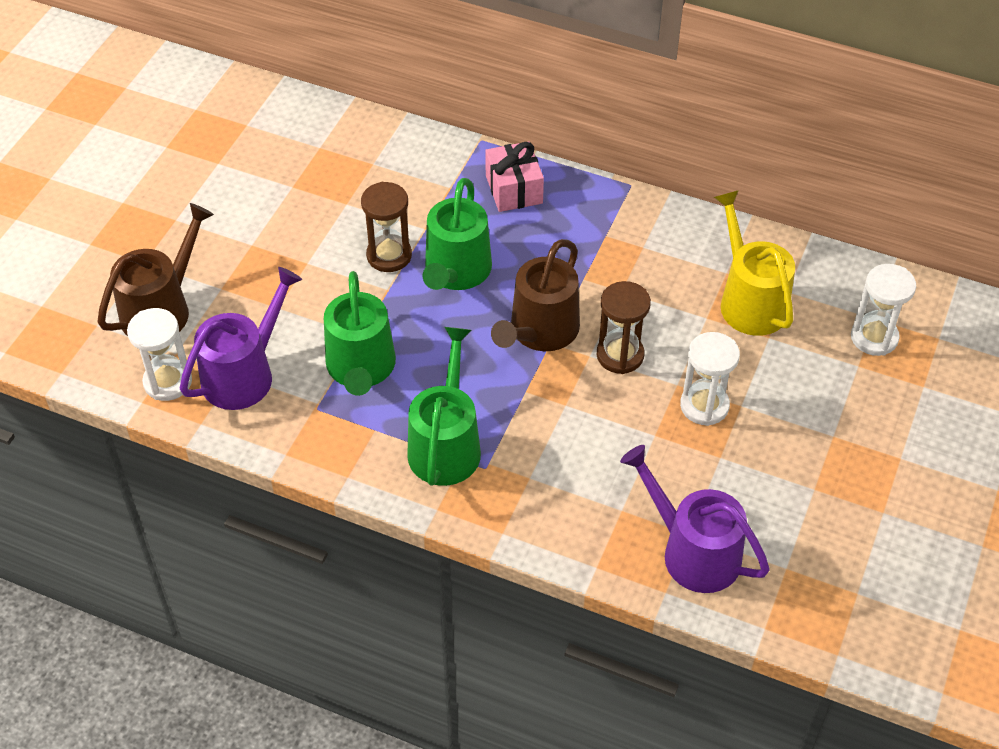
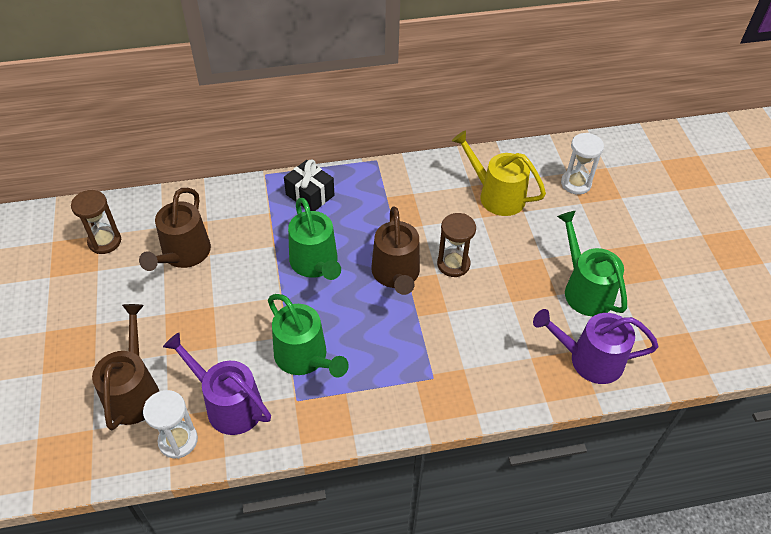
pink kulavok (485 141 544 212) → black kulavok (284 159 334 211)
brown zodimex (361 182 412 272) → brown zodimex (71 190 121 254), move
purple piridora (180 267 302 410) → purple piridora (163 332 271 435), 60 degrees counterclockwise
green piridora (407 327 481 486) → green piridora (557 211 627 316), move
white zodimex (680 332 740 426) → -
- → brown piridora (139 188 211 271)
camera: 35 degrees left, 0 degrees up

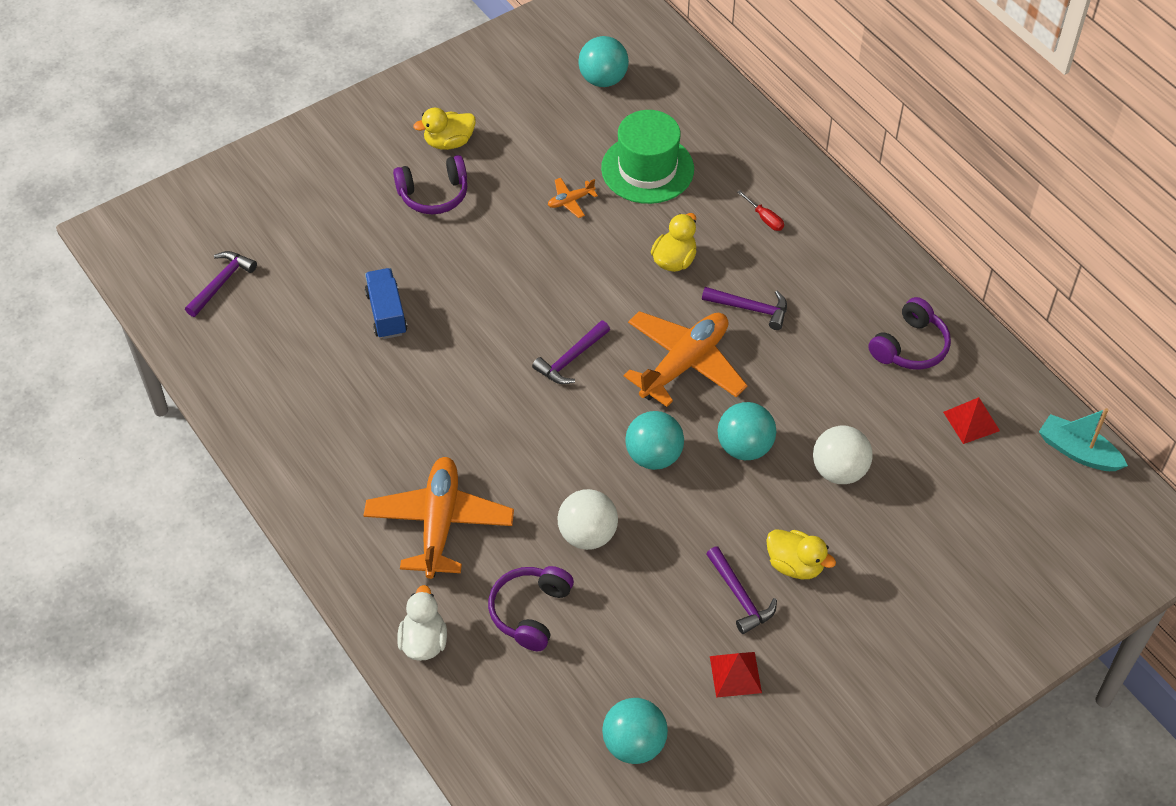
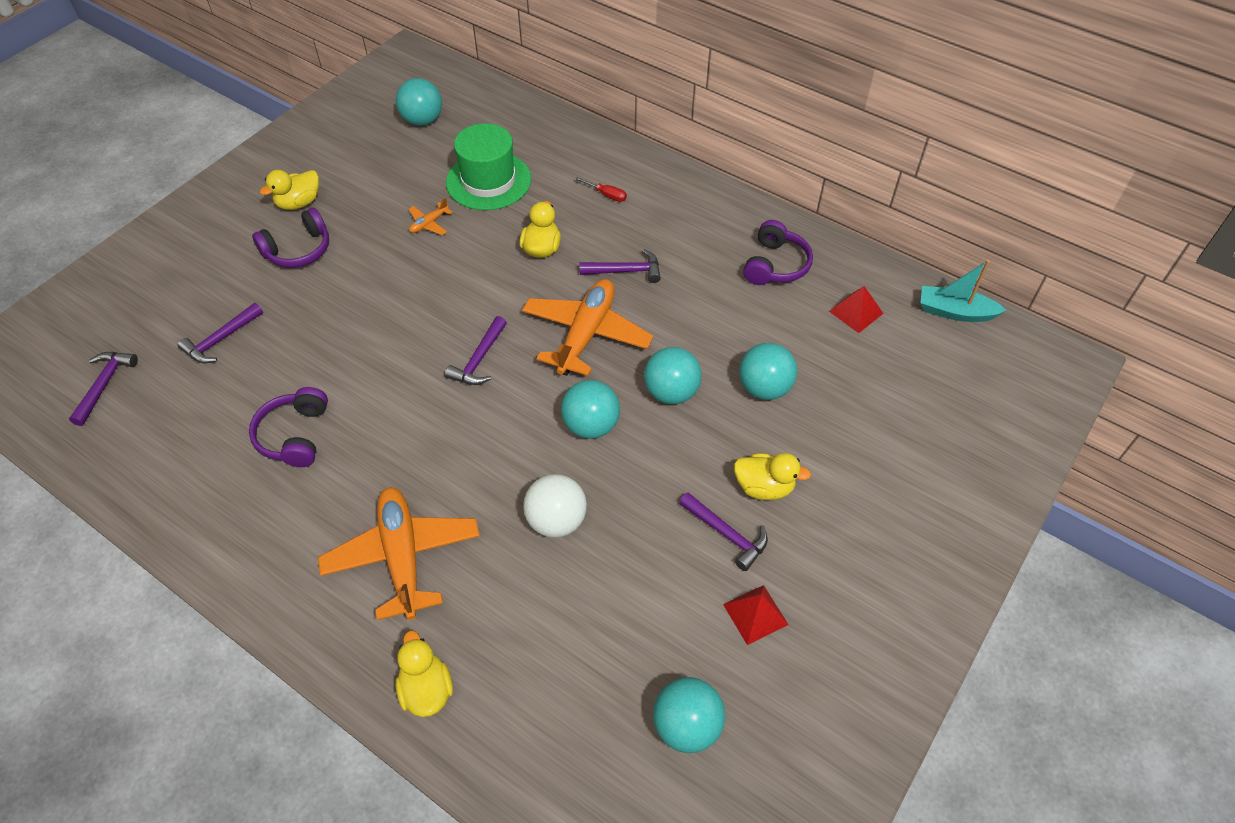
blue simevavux (365 268 407 339) → -
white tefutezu (813 426 873 484) → turquoise tefutezu (739 343 797 400)
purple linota (488 566 574 651) → purple linota (249 387 328 467), move
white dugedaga (397 585 447 661) → yellow dugedaga (395 631 453 717)
- → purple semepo (178 303 263 363)
camera: 20 degrees left, 0 degrees up

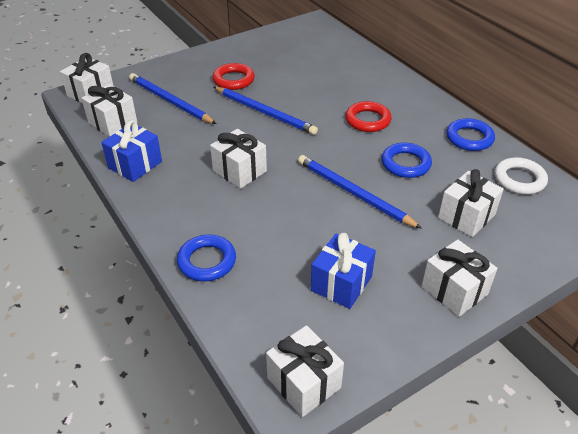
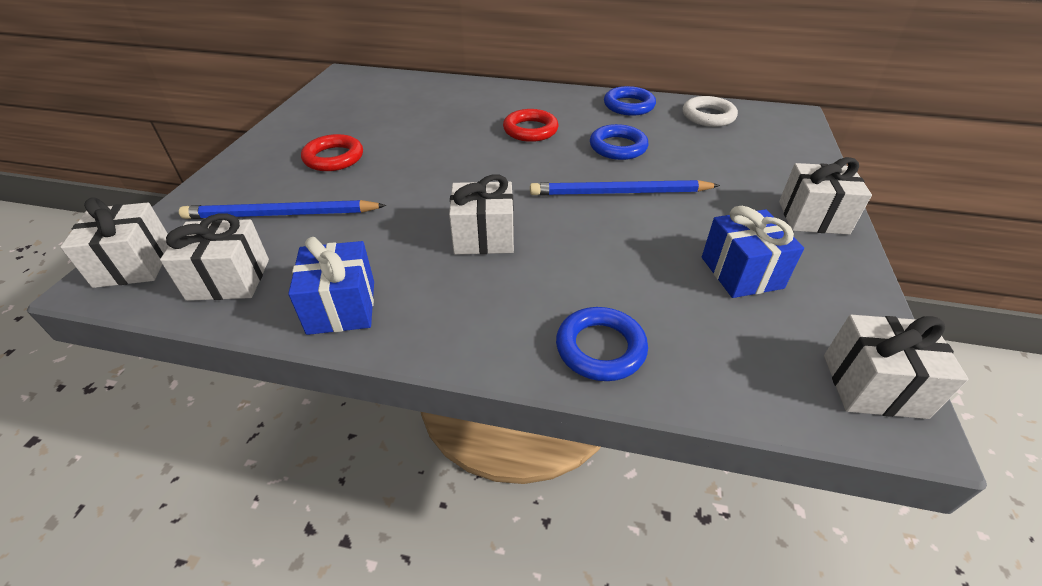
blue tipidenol (214 87 318 135) → -
white kulavok (438 169 504 237) → -
camera: 45 degrees left, 0 degrees up

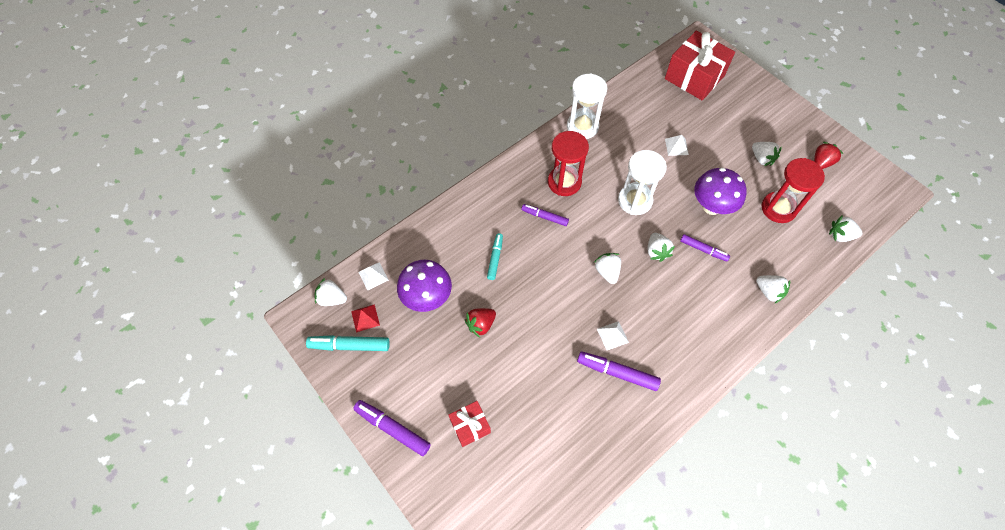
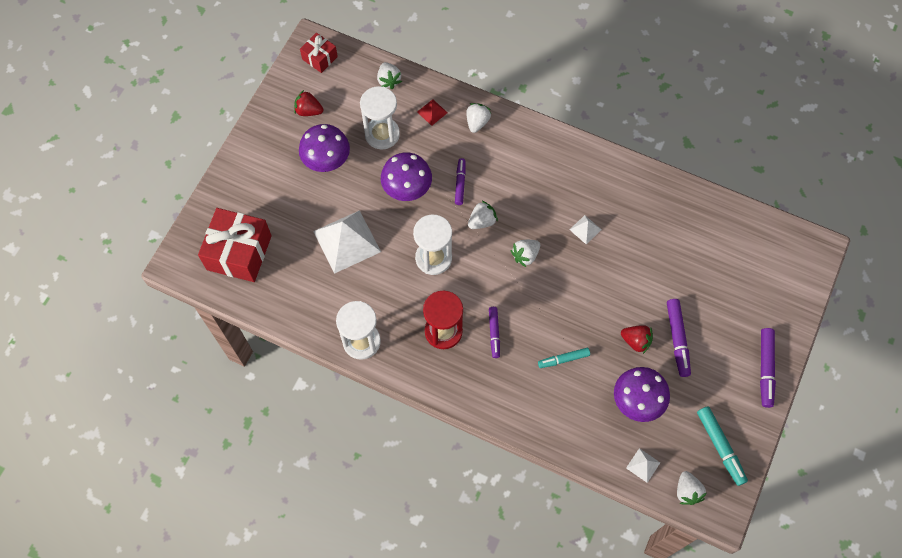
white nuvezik (665 135 689 156) → white nuvezik (313 210 381 274), x2.23
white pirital (752 142 782 166) → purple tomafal (299 124 350 172)
red zodimex (762 158 825 223) → white zodimex (360 86 400 150)
red nuvezik (351 304 380 333) → red nuvezik (417 99 448 126), move
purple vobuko (577 352 661 391) → purple vobuko (667 299 691 377), move
red kulavok (448 401 491 447) → red kulavok (300 33 338 73), move
camera: 115 degrees left, 5 degrees up

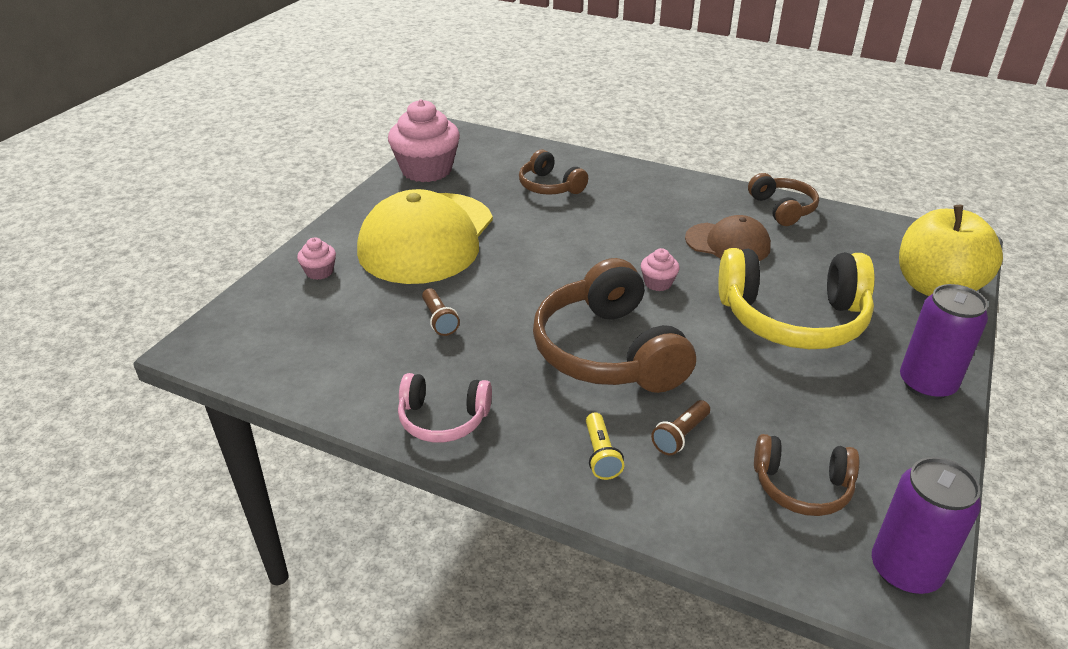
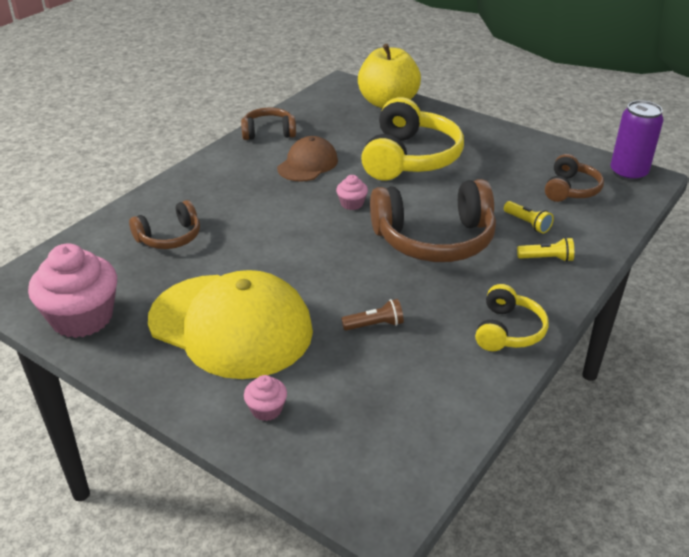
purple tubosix (900 284 988 400) → -
pink linota (398 373 492 442) → yellow linota (475 284 549 351)
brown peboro (651 400 710 455) → yellow peboro (504 201 554 233)
camera: 80 degrees left, 0 degrees up

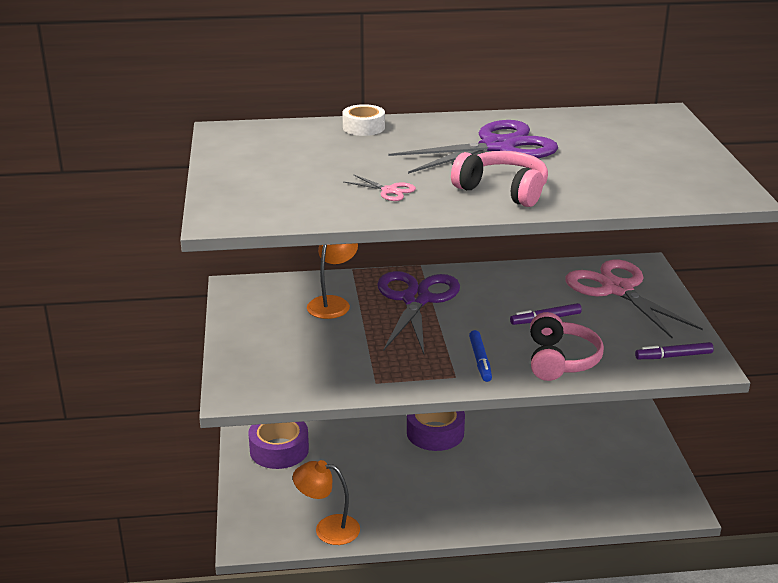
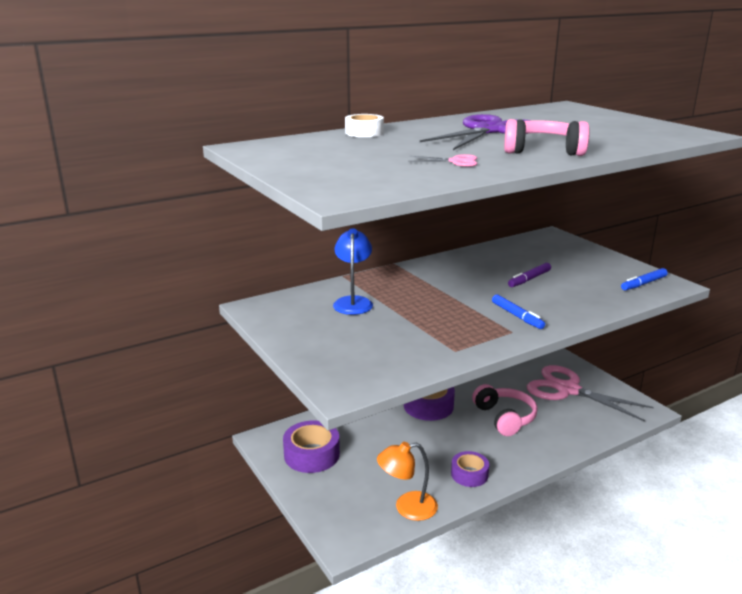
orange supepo (307 243 358 319) → blue supepo (333 228 373 315)
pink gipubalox (565 260 703 339) → pink gipubalox (527 365 654 422), move
purple gipubalox (377 271 460 354) → -
pink linota (530 312 604 381) → pink linota (472 384 538 436), move
purple vobuko (635 342 714 359) → blue vobuko (621 268 668 290)
- → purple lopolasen (451 451 489 487)
camera: 25 degrees left, 5 degrees down

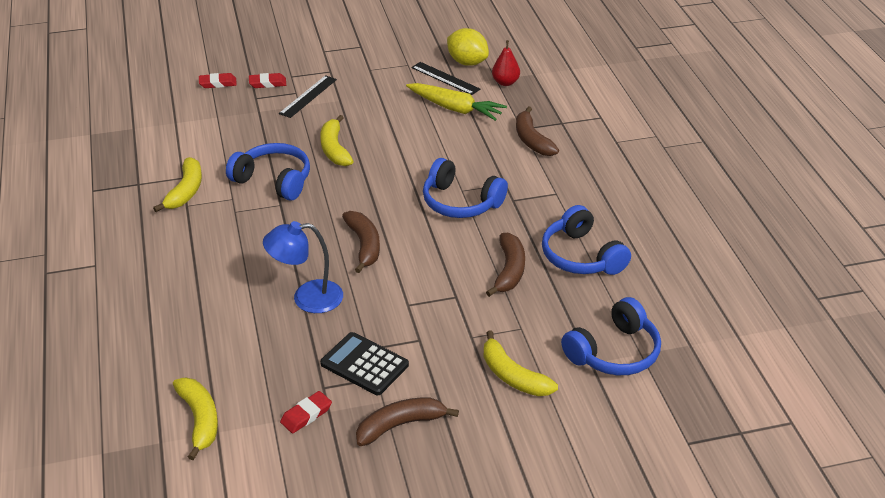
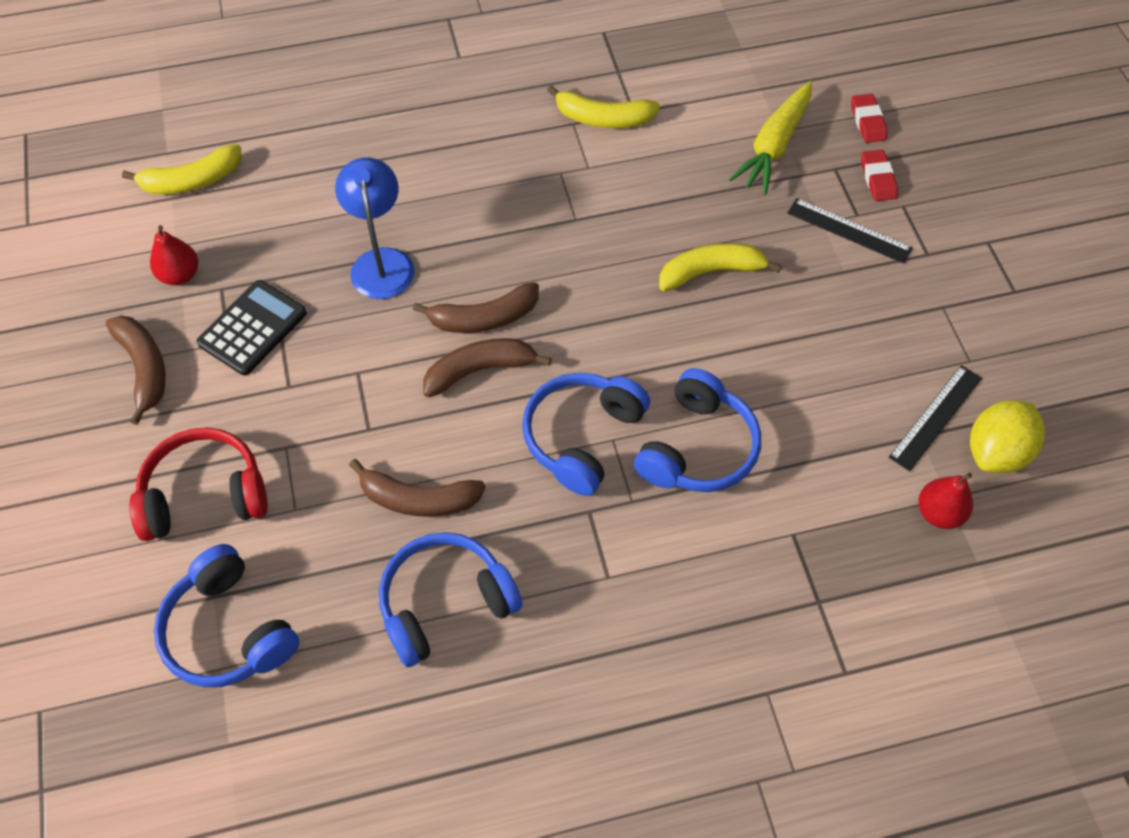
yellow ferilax (406 83 507 121) → yellow ferilax (729 81 812 195), move
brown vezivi (516 106 559 156) → brown vezivi (423 338 552 398), move
blue linota (226 143 310 200) → blue linota (634 368 761 492), move
yellow vezivi (484 330 558 396) → red linota (129 427 268 541)
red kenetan (280 391 332 433) → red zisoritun (150 225 198 285)
camera: 90 degrees right, 20 degrees up

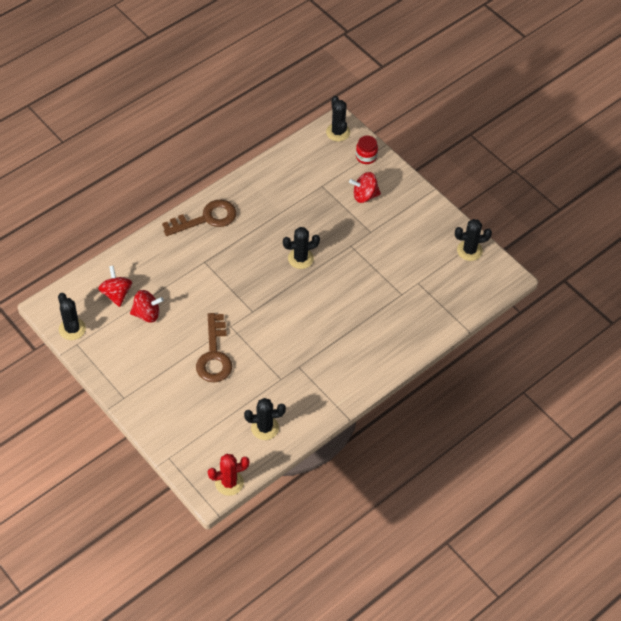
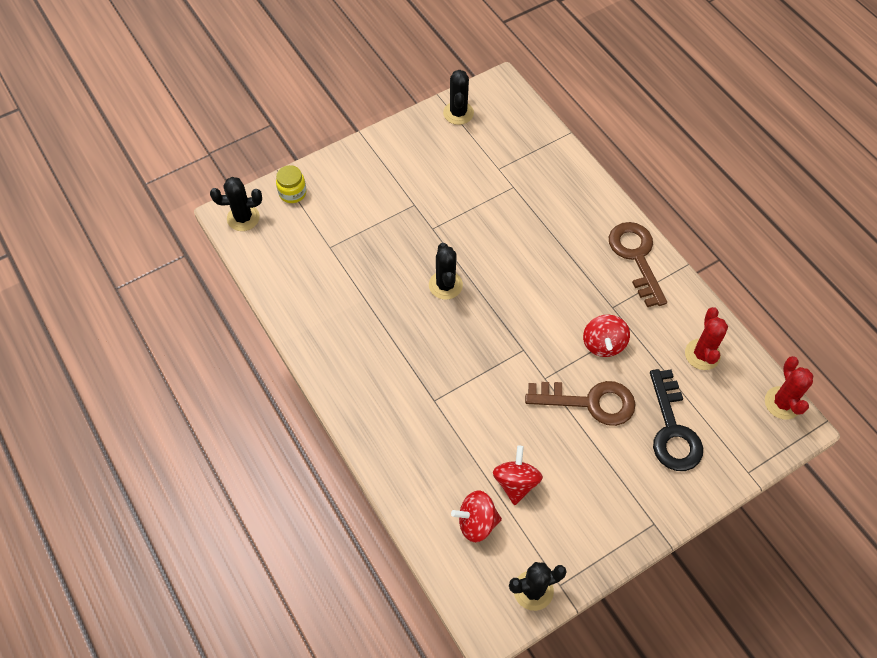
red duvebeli (356 136 378 164) → yellow duvebeli (276 165 307 203)
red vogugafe (349 172 381 203) → red vogugafe (583 315 630 357), move
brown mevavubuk (162 200 237 236) → brown mevavubuk (609 222 667 307), move
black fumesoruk (244 398 286 440) → red fumesoruk (685 307 728 370)
- → black mevavubuk (650 369 703 471)
camera: 80 degrees left, 5 degrees up

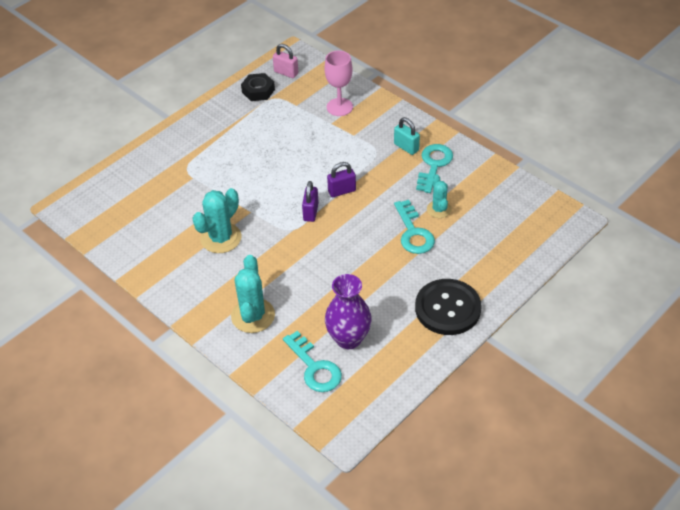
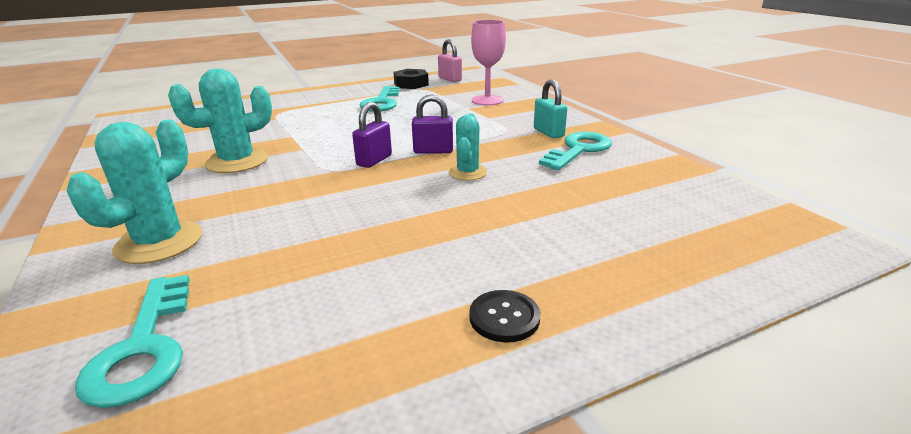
turquoise fumesoruk (427 174 452 218) → turquoise fumesoruk (449 113 487 181), move
turquoise mevavubuk (394 200 435 254) → turquoise mevavubuk (359 86 400 112), move
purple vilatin (325 274 372 349) → -
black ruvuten (415 279 482 335) → black ruvuten (469 290 540 342), x0.46
camera: 20 degrees right, 20 degrees down

